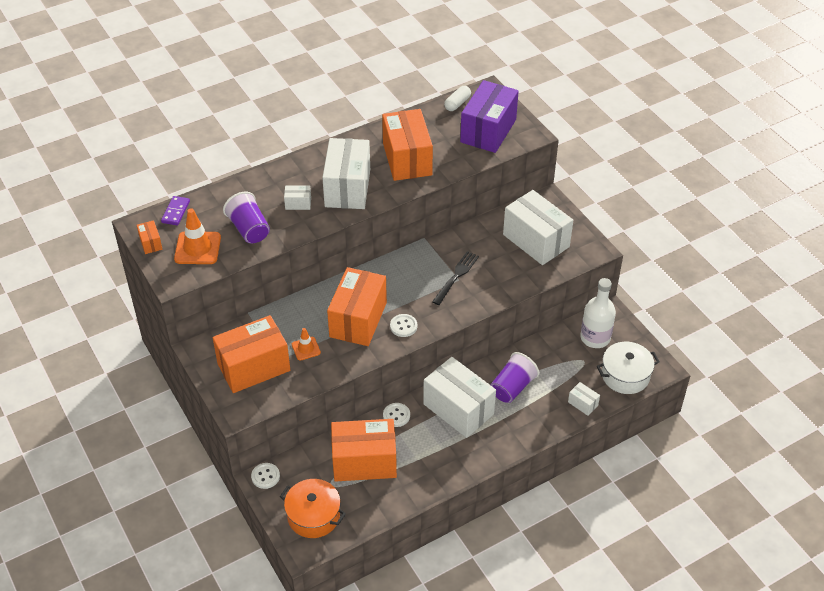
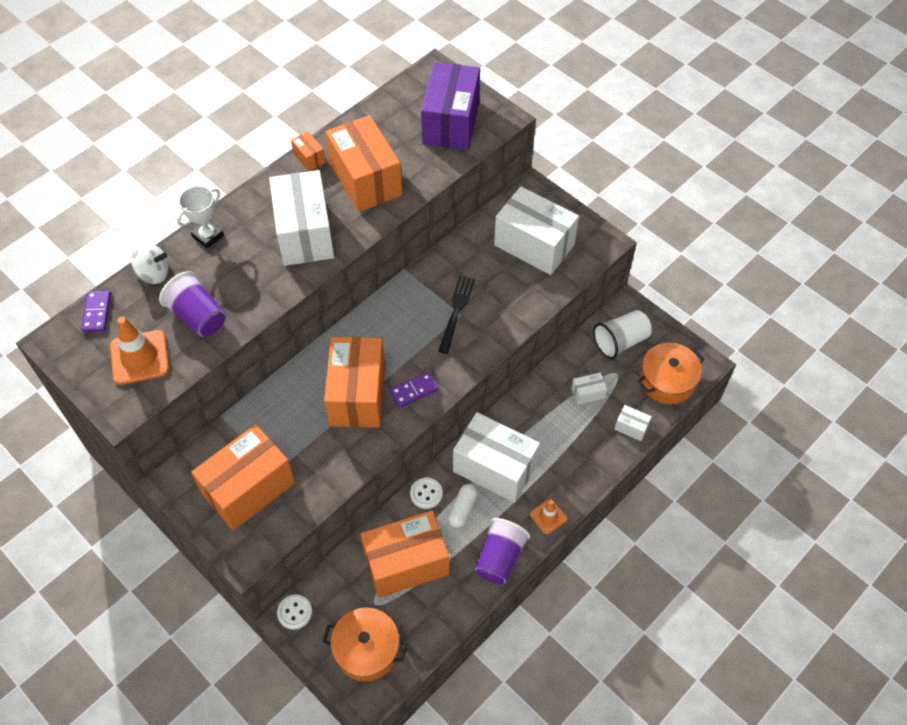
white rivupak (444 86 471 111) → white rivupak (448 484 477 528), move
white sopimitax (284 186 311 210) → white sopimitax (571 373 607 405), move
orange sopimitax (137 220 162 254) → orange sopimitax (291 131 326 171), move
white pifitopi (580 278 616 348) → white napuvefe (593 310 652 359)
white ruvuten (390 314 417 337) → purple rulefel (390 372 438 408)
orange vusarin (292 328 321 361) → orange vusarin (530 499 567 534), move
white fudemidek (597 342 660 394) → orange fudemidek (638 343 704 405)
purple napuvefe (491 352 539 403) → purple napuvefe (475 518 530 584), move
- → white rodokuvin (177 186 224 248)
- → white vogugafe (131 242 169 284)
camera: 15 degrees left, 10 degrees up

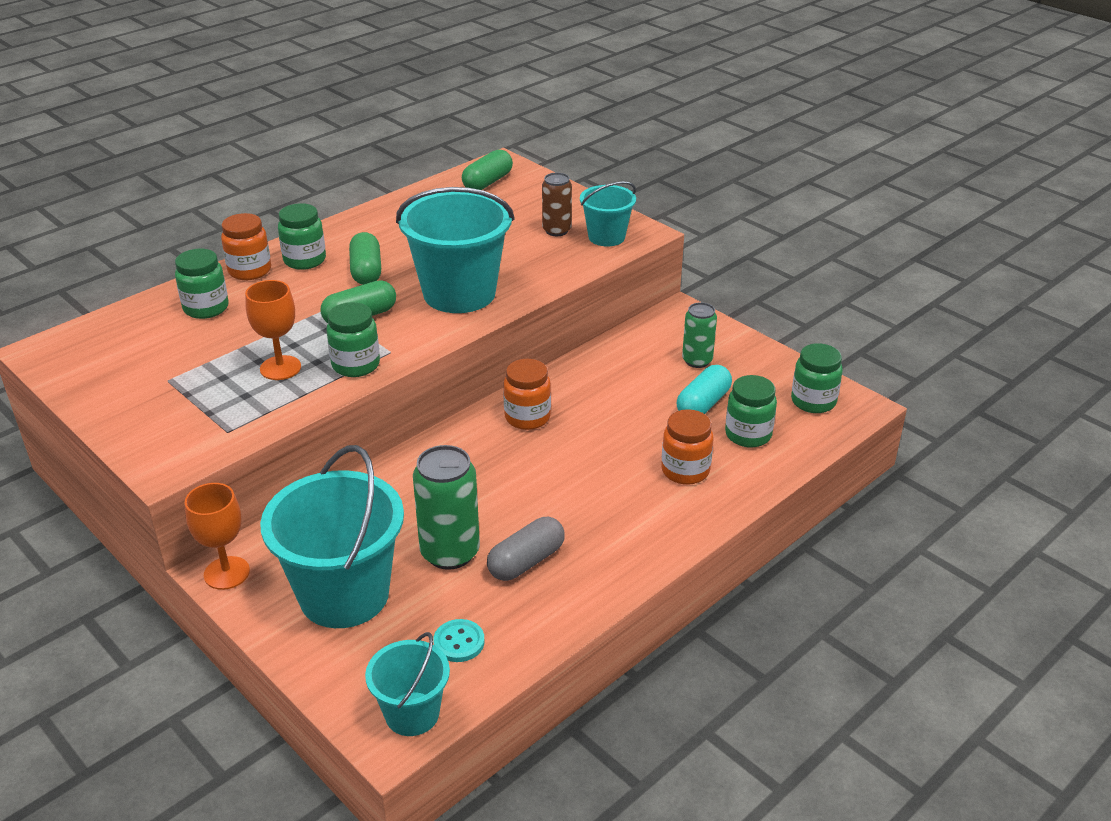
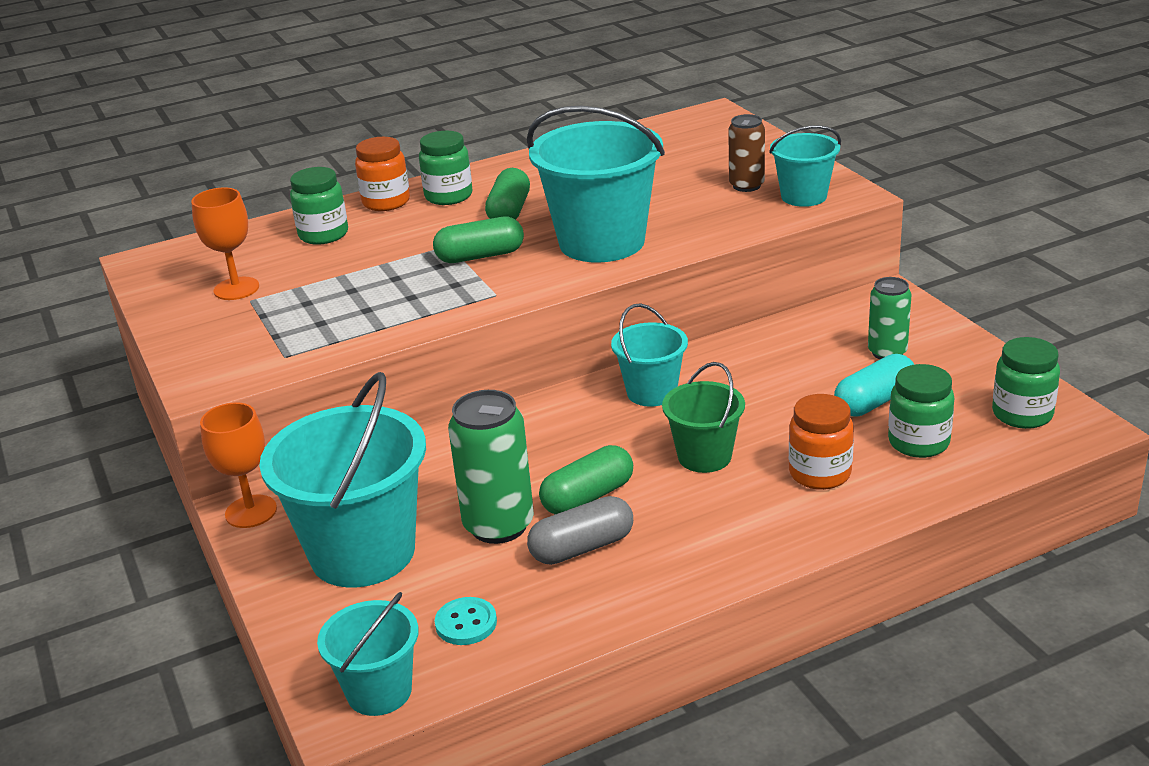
green rivupak (462 149 513 190) → green rivupak (539 445 633 514), move
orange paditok (245 280 301 380) → orange paditok (191 187 259 300), move
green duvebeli (327 302 380 377) → -
orange duvebeli (503 359 551 430) → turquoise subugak (611 303 688 407)
- → green subugak (662 362 745 473)
camera: 20 degrees right, 5 degrees down

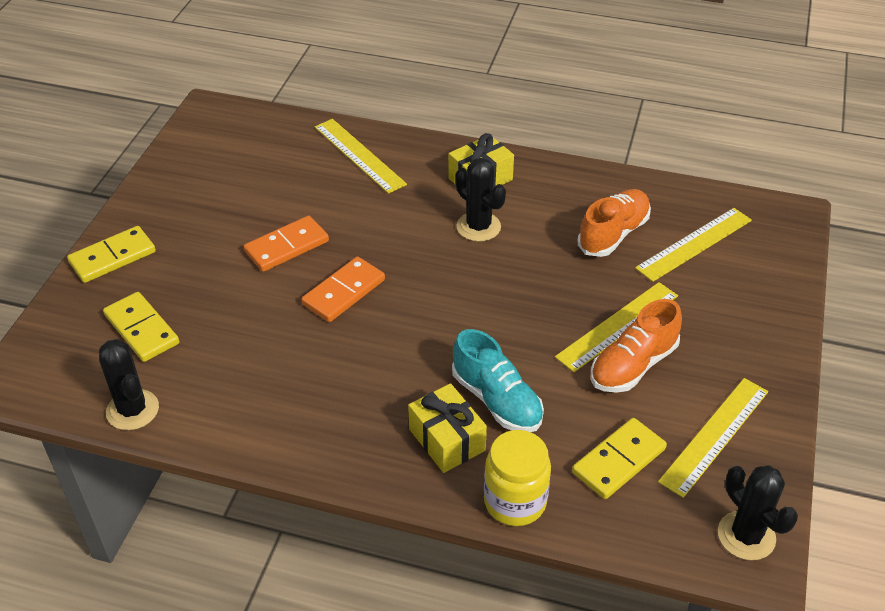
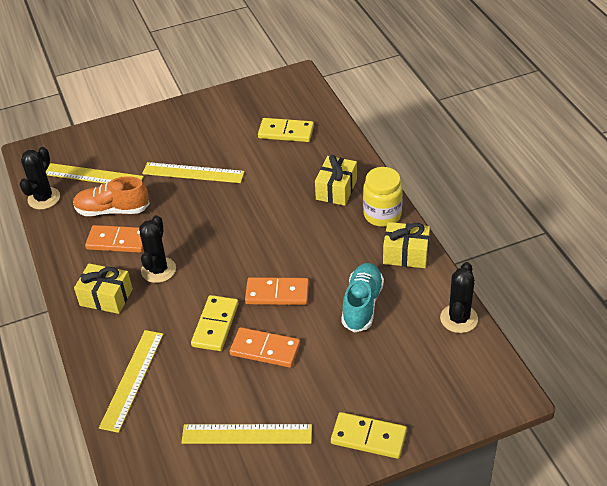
yellow rulefel (103 292 179 362) → yellow rulefel (191 295 239 351), move
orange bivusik (591 299 682 393) → -
turquoise bivusik (452 329 544 432) → turquoise bivusik (341 263 384 333), move
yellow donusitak (658 378 768 498) → yellow donusitak (181 424 312 444), move
yellow duvebeli (484 430 551 526) → yellow duvebeli (363 167 403 227), move
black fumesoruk (718 465 798 560) → black fumesoruk (19 147 60 210), move
- → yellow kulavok (383 222 430 268)
- → orange rulefel (85 225 143 253)
camera: 125 degrees left, 0 degrees up

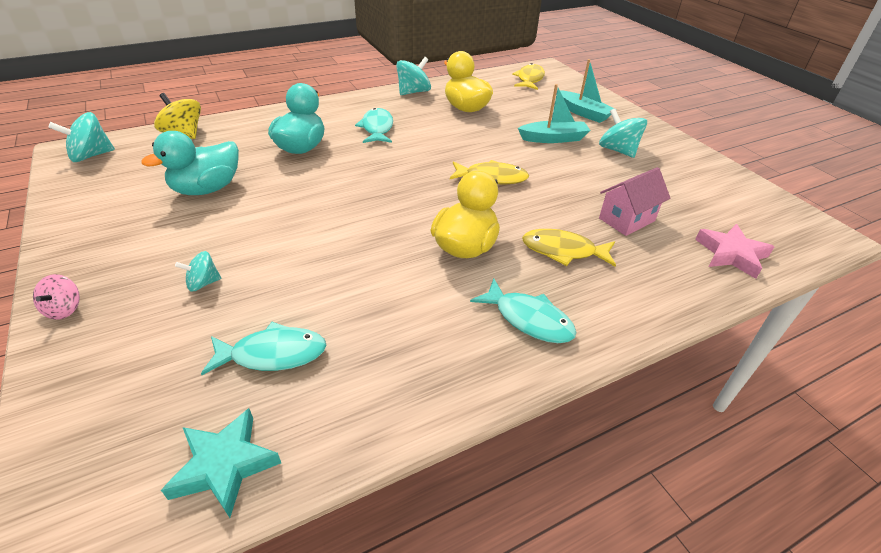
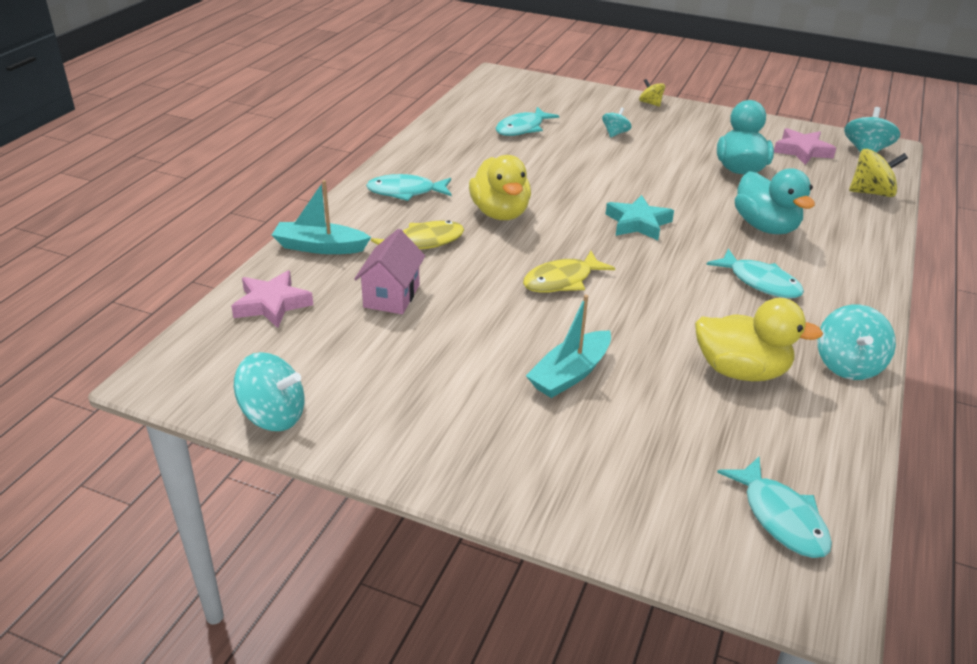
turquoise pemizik (560 59 614 123) → turquoise pemizik (272 180 371 254), move
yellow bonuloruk (512 63 545 90) → turquoise bonuloruk (717 457 832 558)
turquoise vogugafe (599 109 647 158) → turquoise vogugafe (234 352 304 431), move
pink vogugafe (33 274 80 320) → yellow vogugafe (639 79 665 107)
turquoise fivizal (161 408 281 518) → turquoise fivizal (606 195 674 240), move
- → pink fivizal (774 128 836 165)
camera: 140 degrees right, 5 degrees down

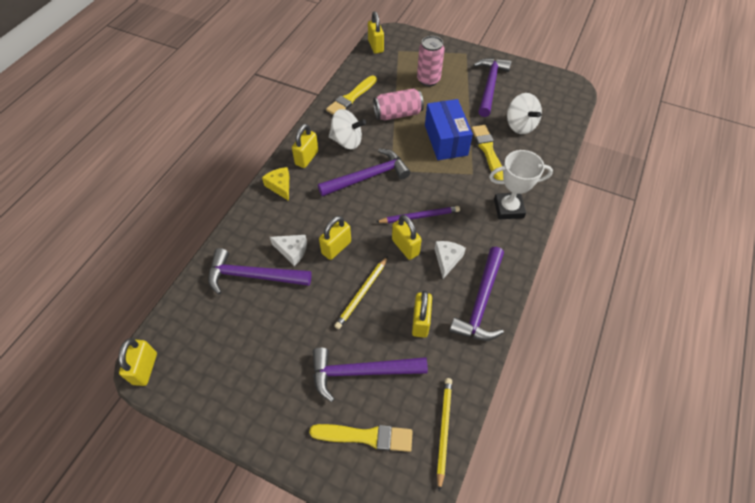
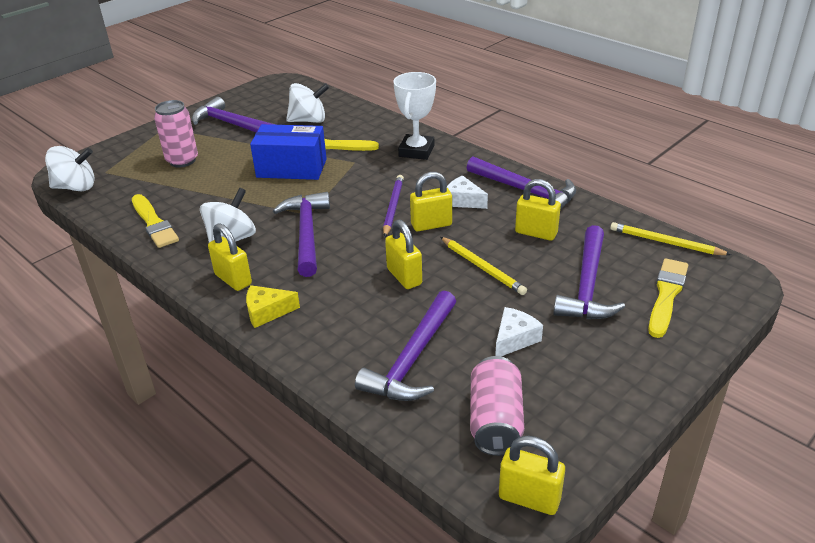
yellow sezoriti (368 11 384 54) → white vogugafe (45 146 95 191)
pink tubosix (373 88 424 120) → pink tubosix (470 356 524 456), move
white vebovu (270 235 307 266) → white vebovu (495 307 543 356), move
camera: 70 degrees left, 20 degrees down

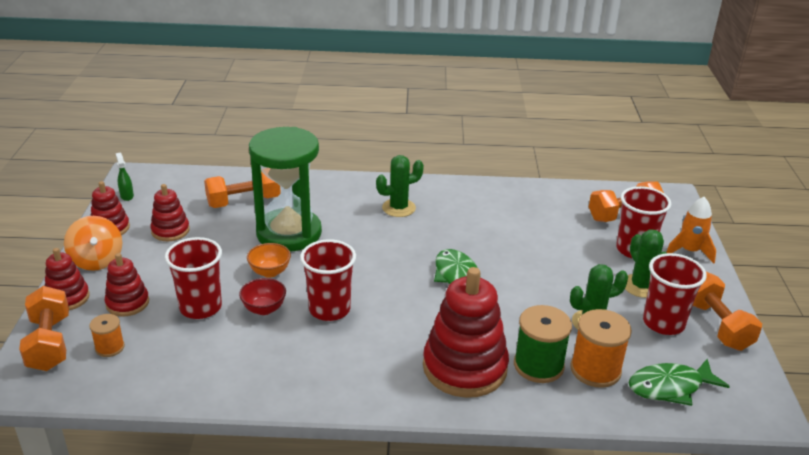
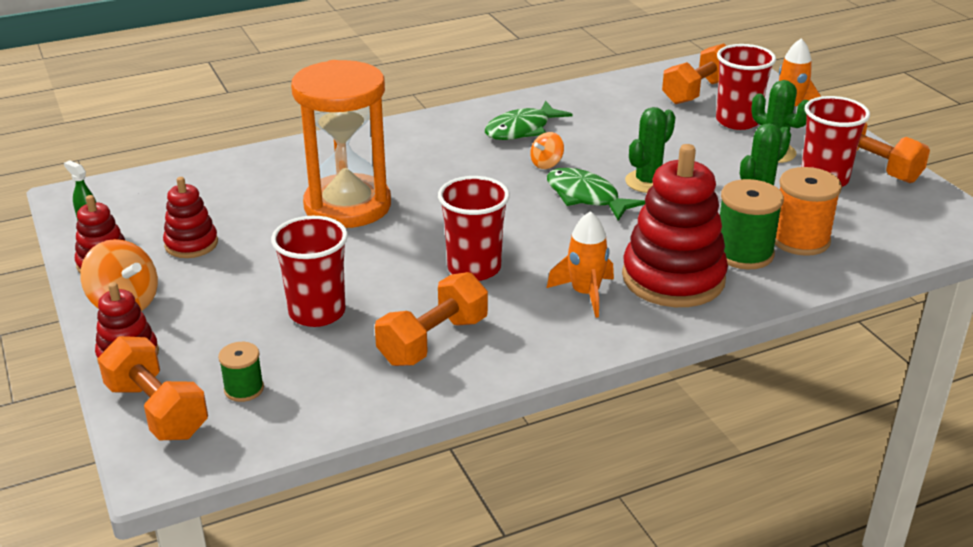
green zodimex (249 127 322 252) → orange zodimex (291 60 391 228)
green fumesoruk (376 155 424 217) → green fumesoruk (625 107 676 193), move
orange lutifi (204 171 281 208) → orange lutifi (375 272 488 366), move
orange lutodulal (247 243 291 278) → -
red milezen (104 253 149 317) → -
red lutodulal (239 278 286 315) → -
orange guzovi (89 314 125 357) → green guzovi (218 342 264 402)
green bonuloruk (628 358 730 406) → green bonuloruk (485 100 573 140), move
- → orange vogugafe (530 132 564 169)
- → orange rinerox (547 211 614 318)
camera: 25 degrees left, 0 degrees up

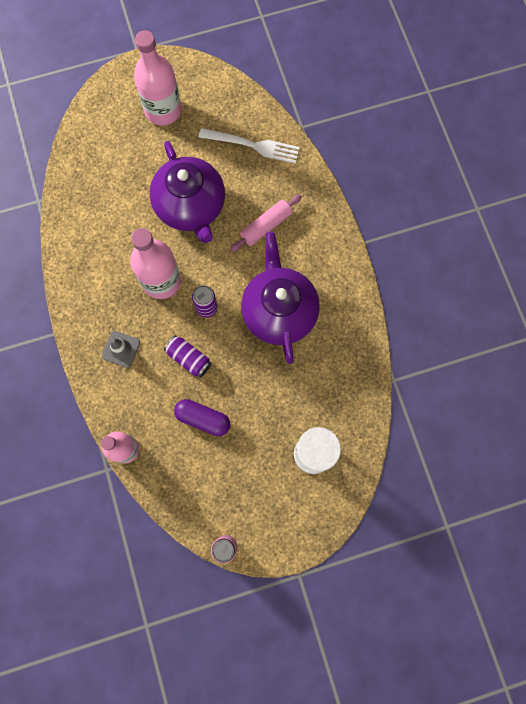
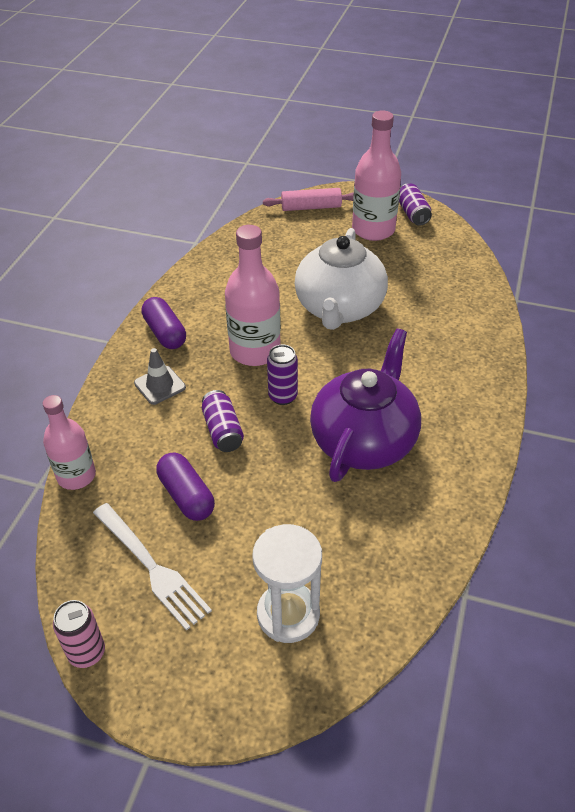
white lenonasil (199 128 300 163) → white lenonasil (93 503 212 631), move
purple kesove (150 141 225 243) → white kesove (295 228 388 330)
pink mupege (230 194 302 252) → pink mupege (263 188 354 211), move
- → purple tubosix (399 183 432 226)
- → purple rivupak (141 297 186 349)
camera: 35 degrees right, 30 degrees down

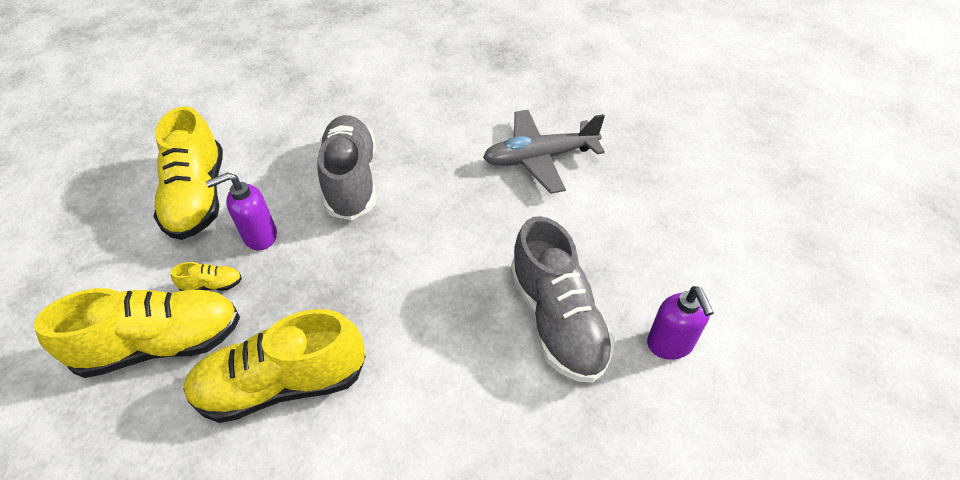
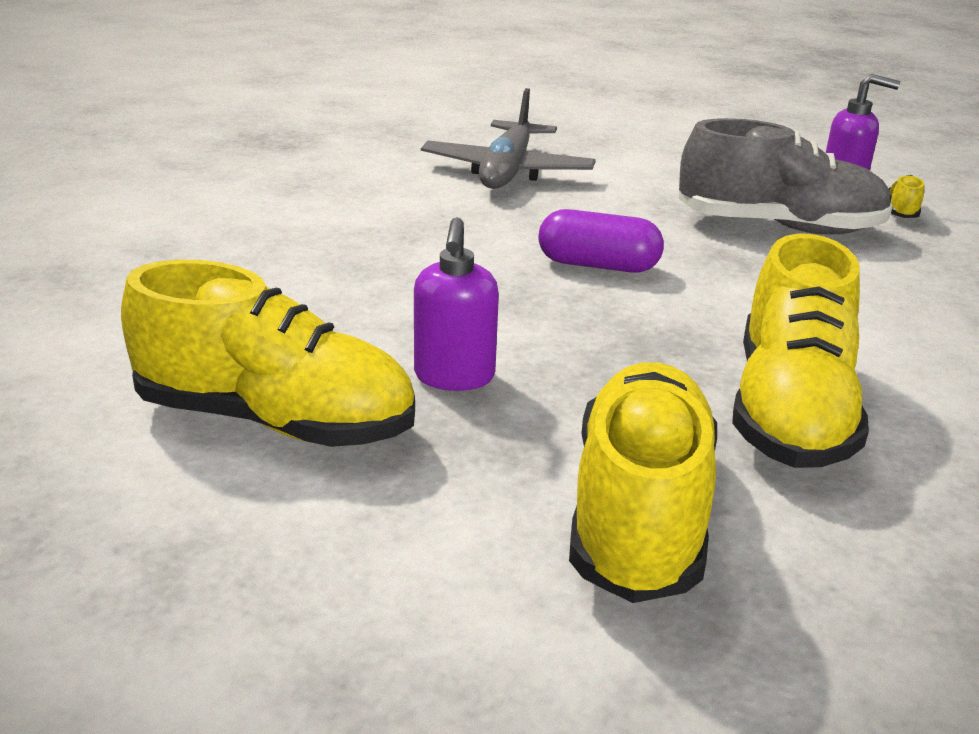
grey bivusik (318 115 376 220) → -
yellow bivusik (171 262 242 291) → yellow bivusik (888 175 924 218), move
- → purple rivupak (538 209 664 273)
camera: 65 degrees left, 20 degrees down

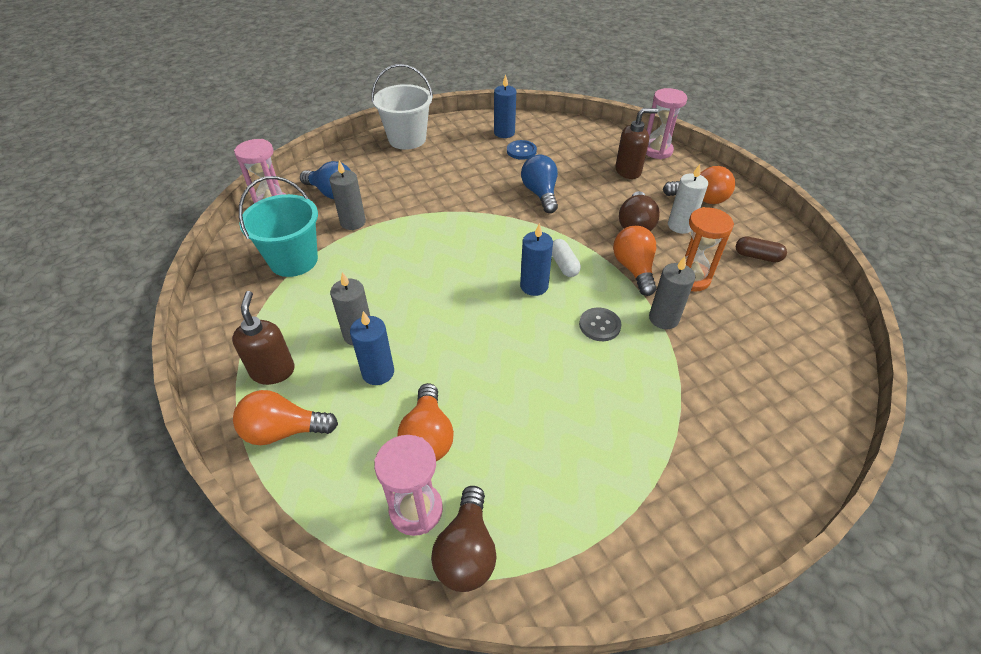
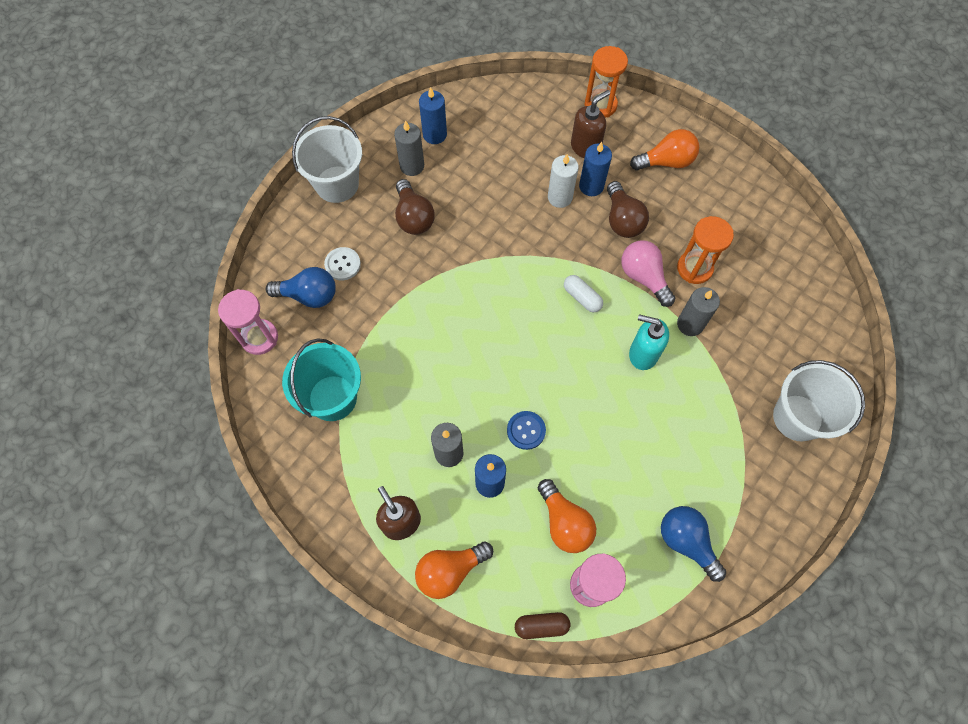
pink zodimex (646 88 687 159) → orange zodimex (585 46 628 118)
blue ruvuten (507 140 537 160) → blue ruvuten (507 411 546 450), move
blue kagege (521 155 558 213) → blue kagege (661 506 726 582), move
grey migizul (329 161 366 230) → grey migizul (394 120 424 176), move
white migizul (668 164 708 234) → white migizul (548 154 579 208), move
blue migizul (520 223 553 296) → blue migizul (579 142 612 196), move
orange kagege (613 226 657 296) → pink kagege (621 240 675 307)
brown rivupak (736 237 787 262) → brown rivupak (515 612 570 639), move
grey ruvuten (579 308 621 341) → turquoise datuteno (629 314 669 370)
brown kagege (431 486 497 592) → brown kagege (395 179 435 235), move
- → white ruvuten (324 247 361 280)
- → white subugak (773 360 865 441)
camera: 25 degrees left, 20 degrees up

